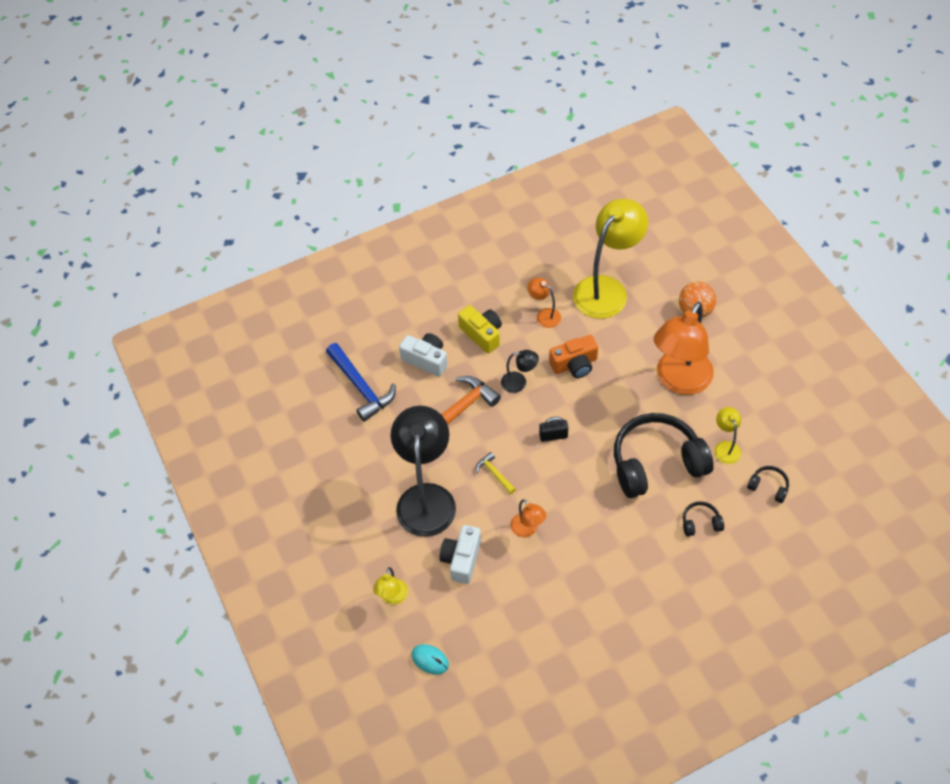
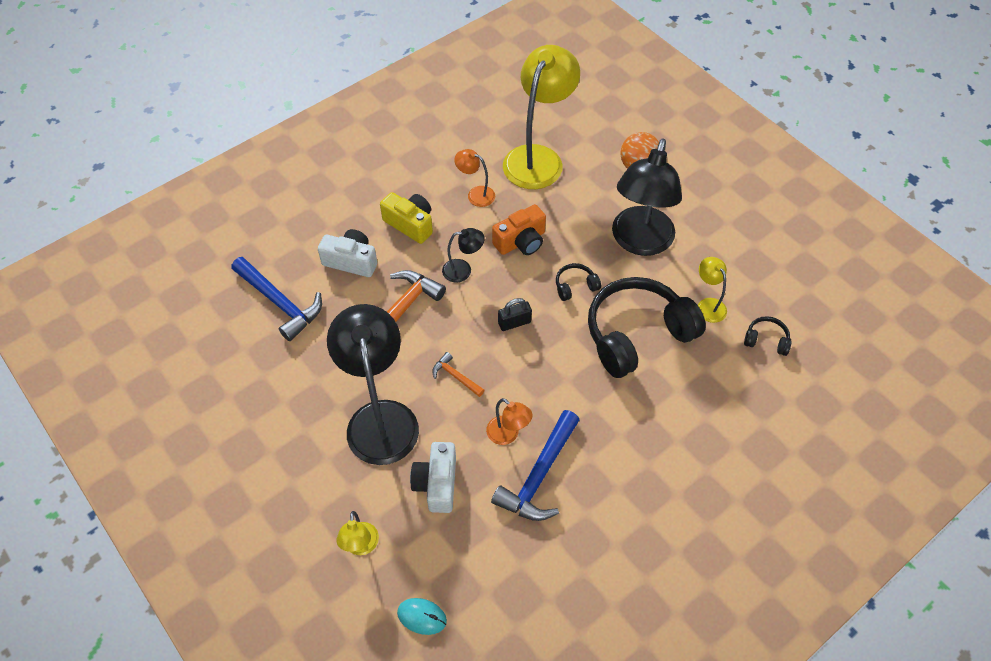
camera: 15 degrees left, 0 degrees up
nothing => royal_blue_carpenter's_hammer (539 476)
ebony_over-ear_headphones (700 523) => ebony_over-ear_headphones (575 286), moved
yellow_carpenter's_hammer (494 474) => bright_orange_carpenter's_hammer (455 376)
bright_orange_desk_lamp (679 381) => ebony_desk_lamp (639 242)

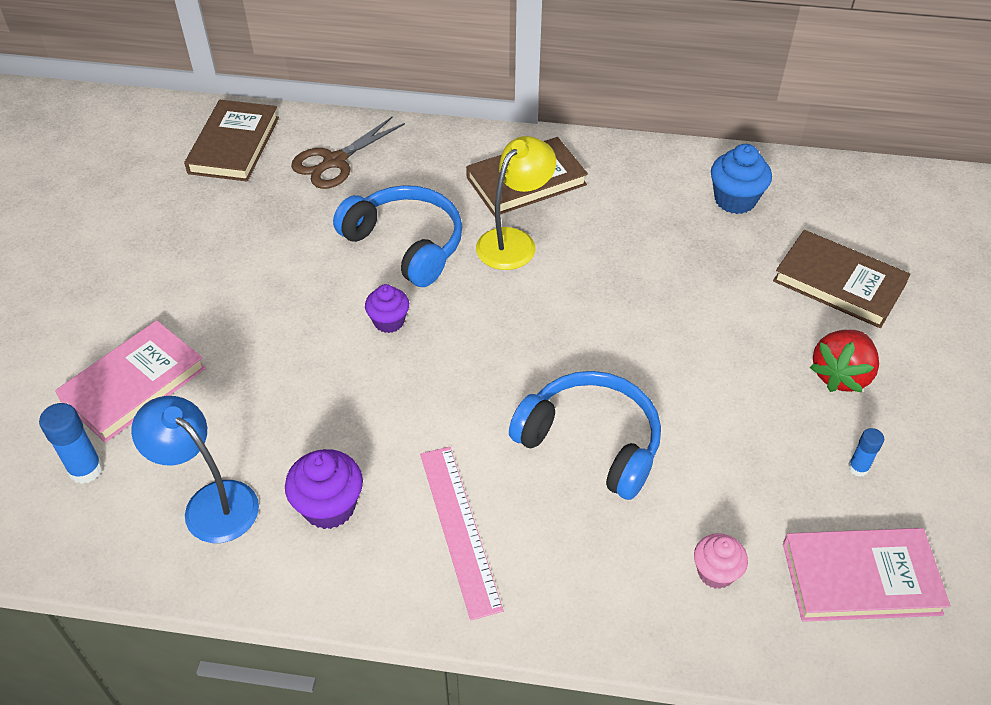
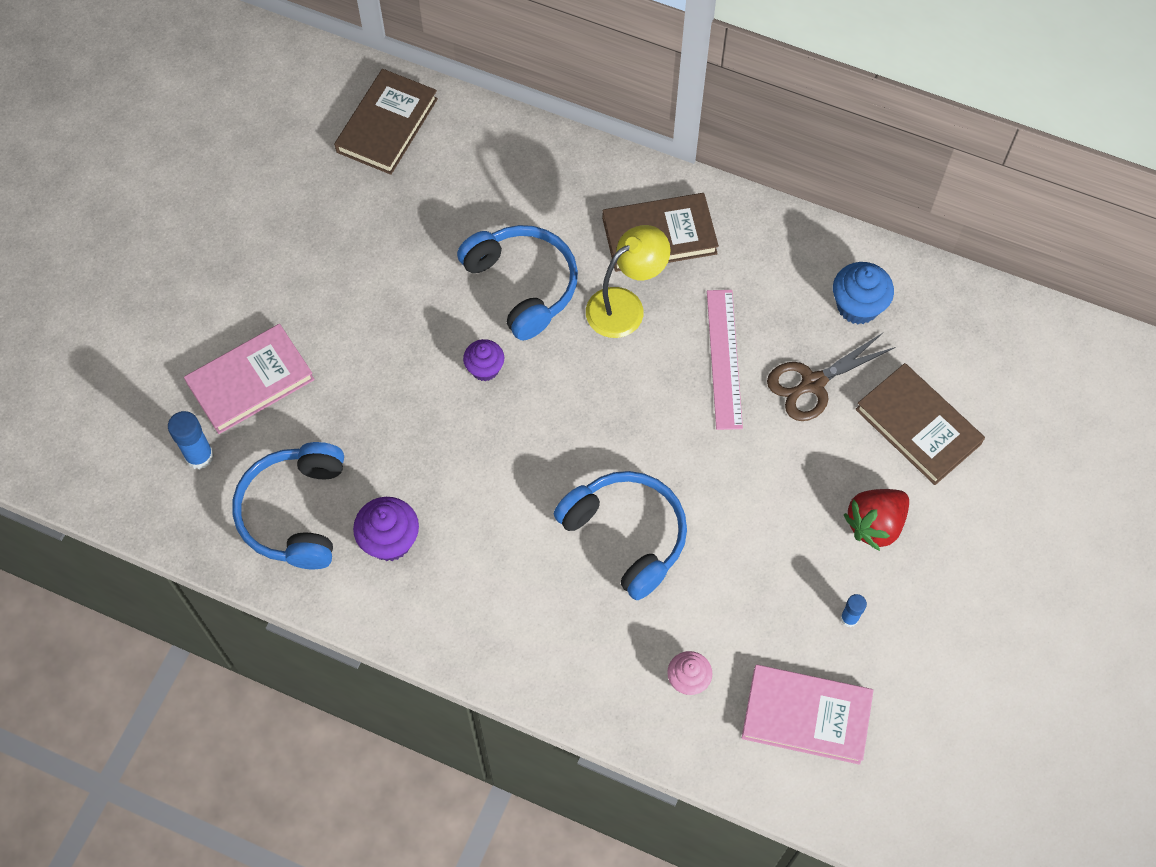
camera: 15 degrees right, 15 degrees up
russet_pair_of_scissors (335 161) => russet_pair_of_scissors (813 383), moved
rose-pink_measuring_stick (459 529) => rose-pink_measuring_stick (724 358), moved
royal_blue_desk_lamp (210 502) => royal_blue_over-ear_headphones (295 512)

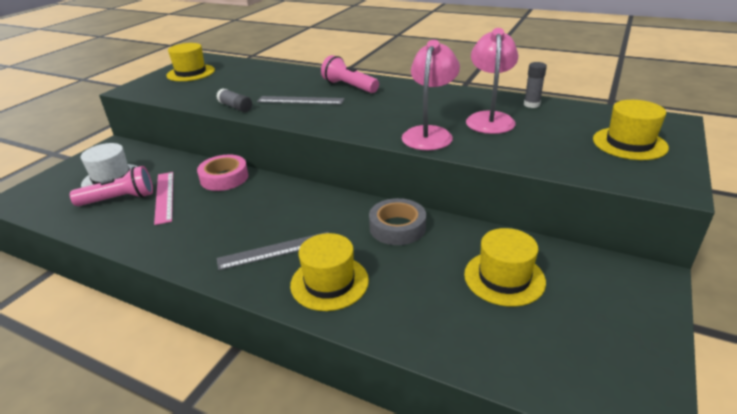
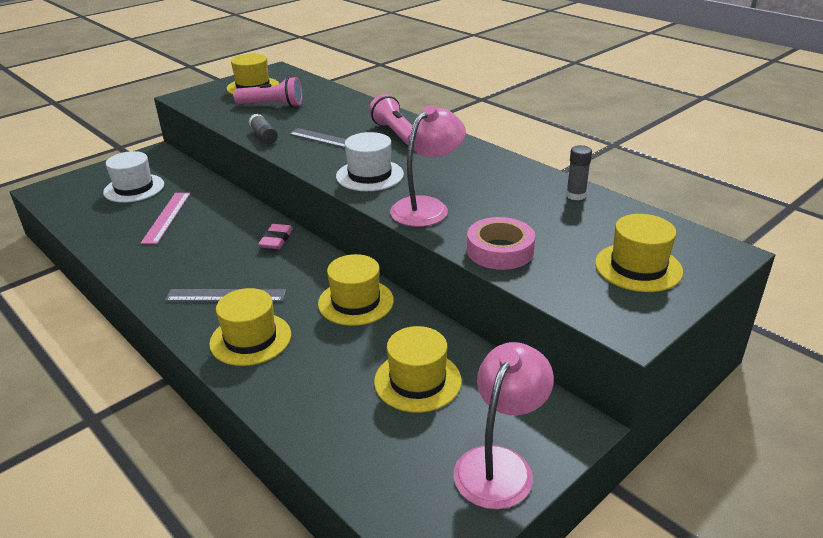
camera: 20 degrees right, 0 degrees up
nothing => rose-pink_eraser (276 240)
nothing => white_top_hat (369 175)
rose-pink_flashlight (119 199) => rose-pink_flashlight (272 105), moved
rose-pink_tape (224 178) => rose-pink_tape (500 250), moved
rose-pink_desk_lamp (489 118) => rose-pink_desk_lamp (500 464), moved
grey_tape (397 227) => yellow_top_hat (356 302)

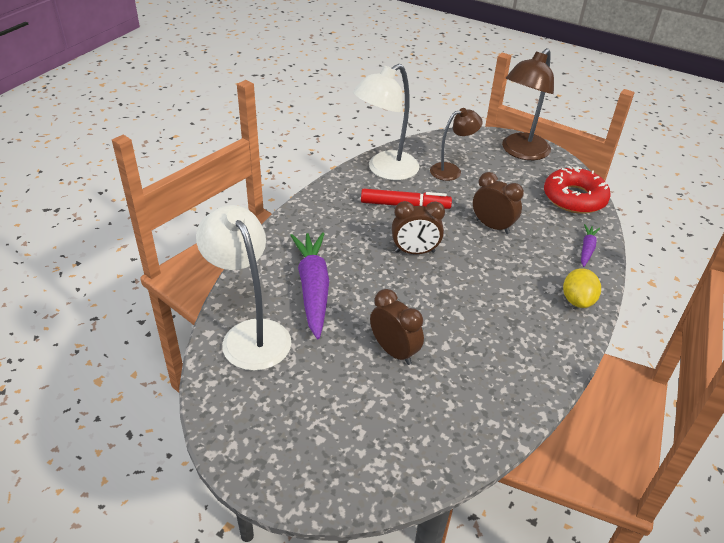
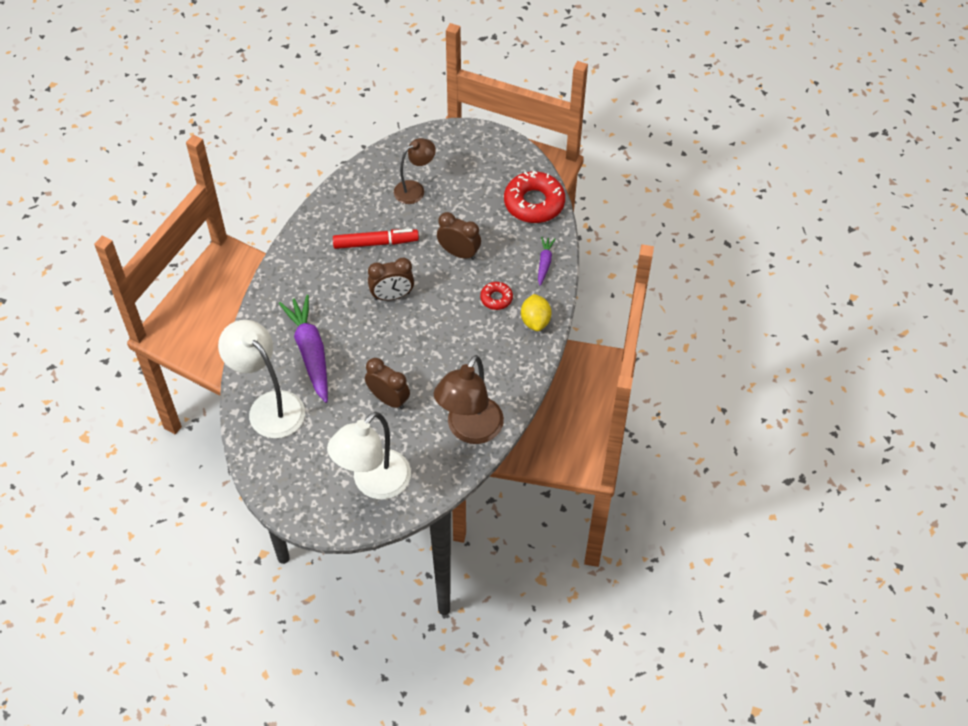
camera: 10 degrees left, 15 degrees up
nothing => red_donut (496 298)
white_desk_lamp (385 170) => white_desk_lamp (374 483), moved
russet_desk_lamp (520 152) => russet_desk_lamp (469 430), moved

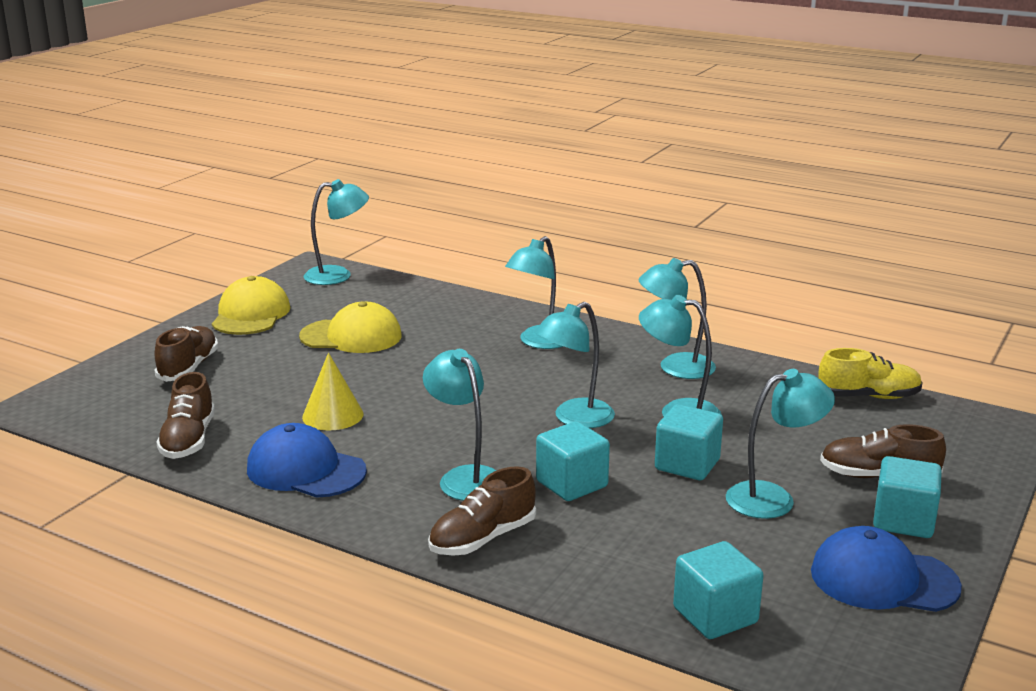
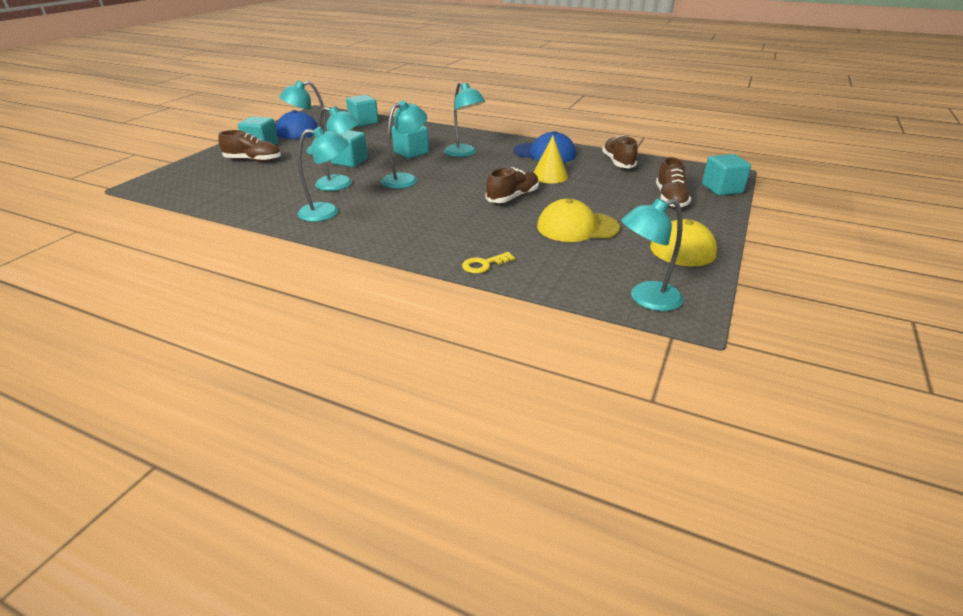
camera: 175 degrees right, 10 degrees up
aqua_desk_lamp (539 342) => nothing
yellow_shoe (868 396) => nothing
nothing => yellow_door_key (484 265)
nothing => aqua_solid_cube (722 189)
russet_shoe (482 538) => russet_shoe (512 197), moved

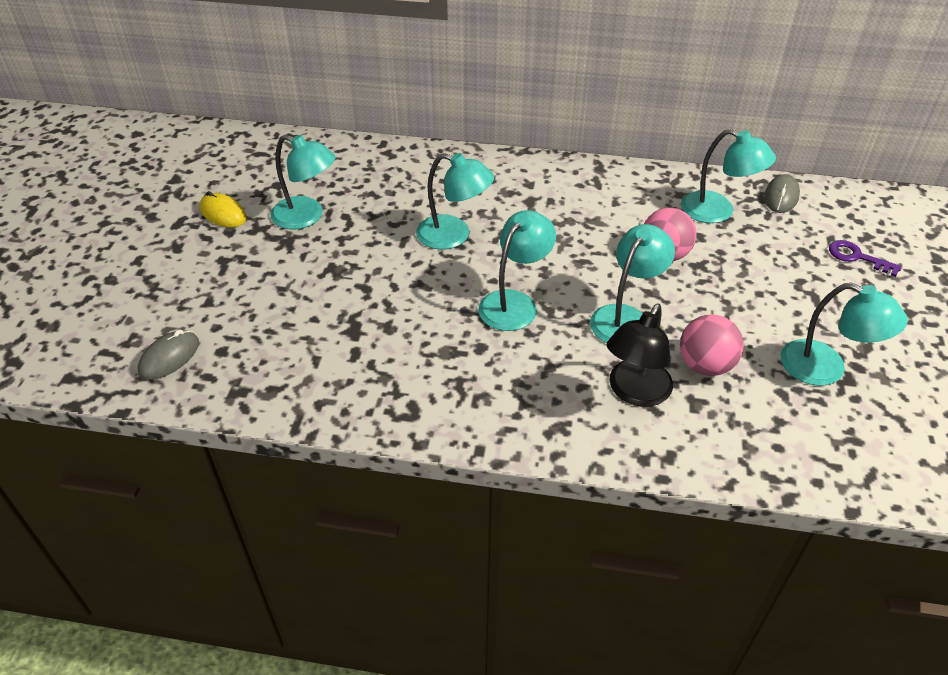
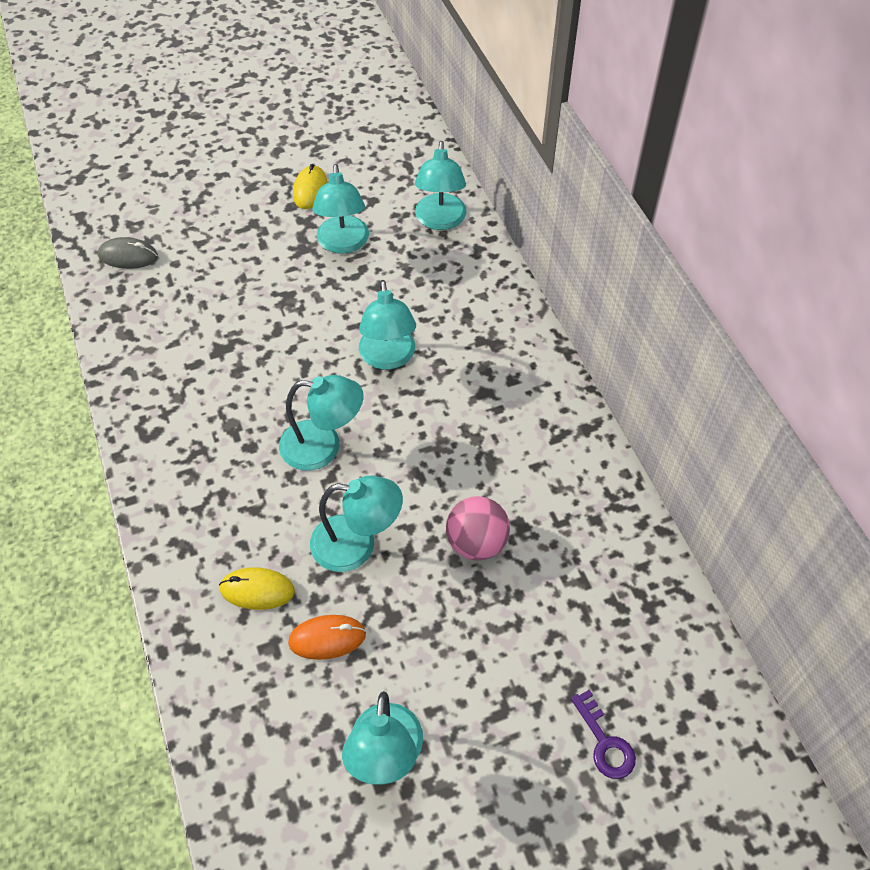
camera: 60 degrees right, 10 degrees up
grey_PC_mouse (781 196) => nothing
aqua_desk_lamp (718 211) => aqua_desk_lamp (440 220), moved
ebony_desk_lamp (635 392) => yellow_PC_mouse (257 590)
rose-pink_sphere (705 365) => bright_orange_PC_mouse (327 638)
royal_purple_door_key (857 257) => royal_purple_door_key (605 742), 150 degrees clockwise

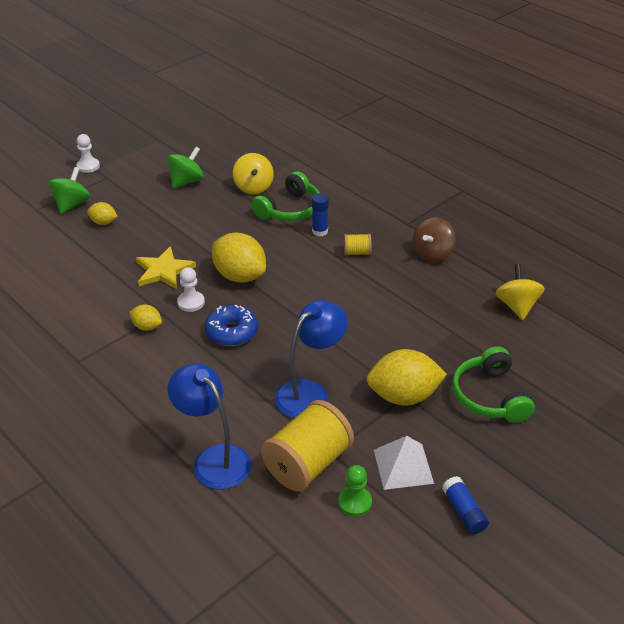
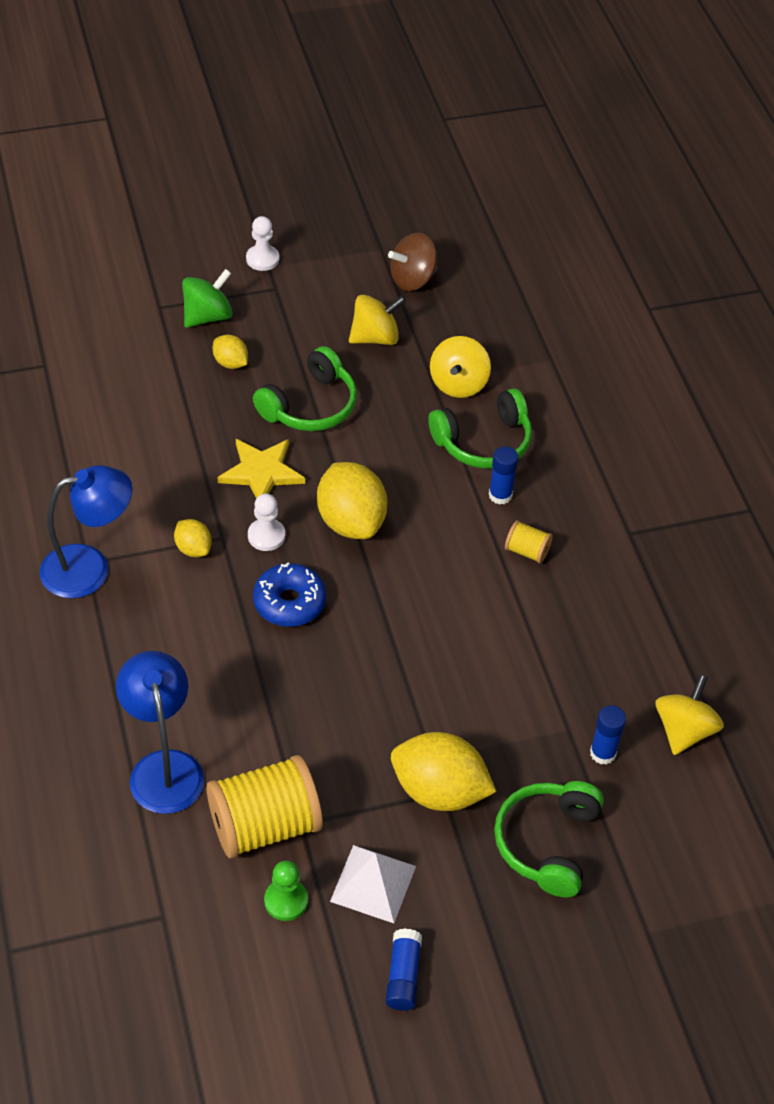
camera: 25 degrees right, 10 degrees up
nothing => leaf-green_over-ear_headphones (310 405)
nothing => royal_blue_glue_stick (603 753)
royal_blue_desk_lamp (310 392) => royal_blue_desk_lamp (90 568), moved
russet_toy_top (432 254) => russet_toy_top (412 279), moved
leaf-green_toy_top (186 181) => yellow_toy_top (375 337)

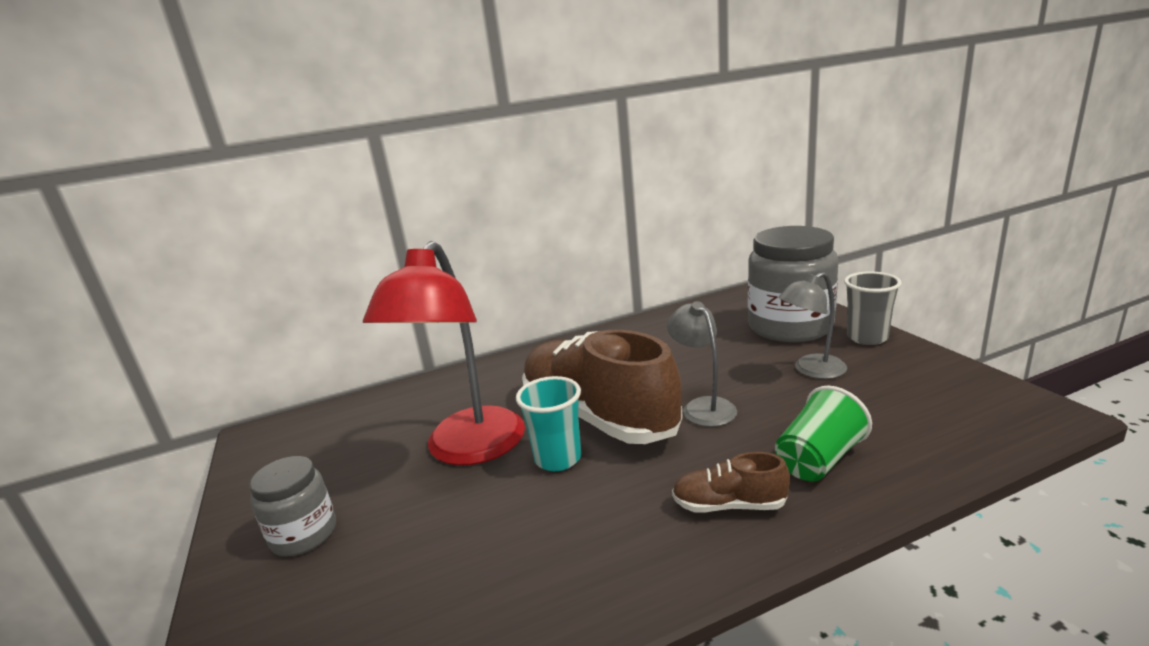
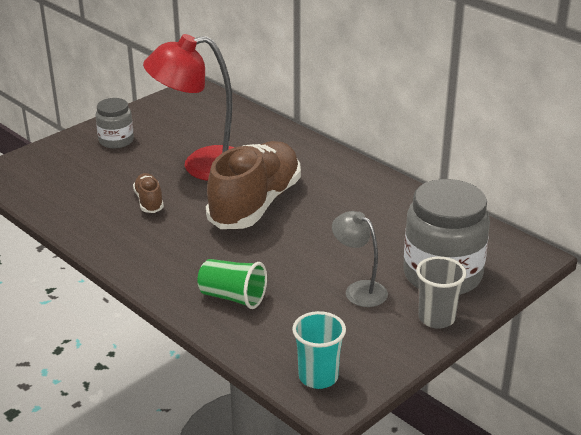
camera: 65 degrees right, 10 degrees up
grey_desk_lamp (703 406) => nothing
aqua_beaker (558 458) => aqua_beaker (318 377), moved
russet_shoe (729 505) => russet_shoe (149 201), moved

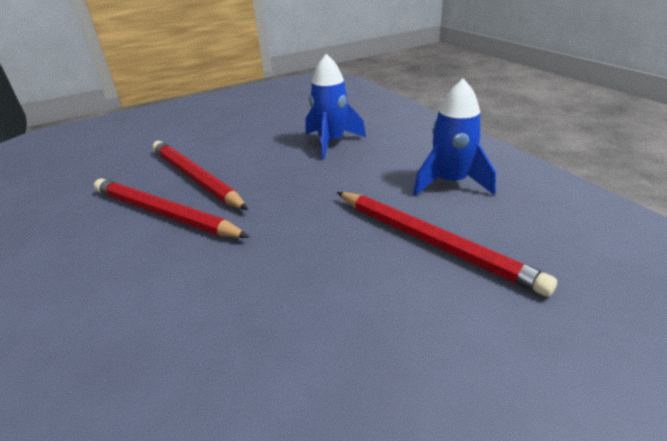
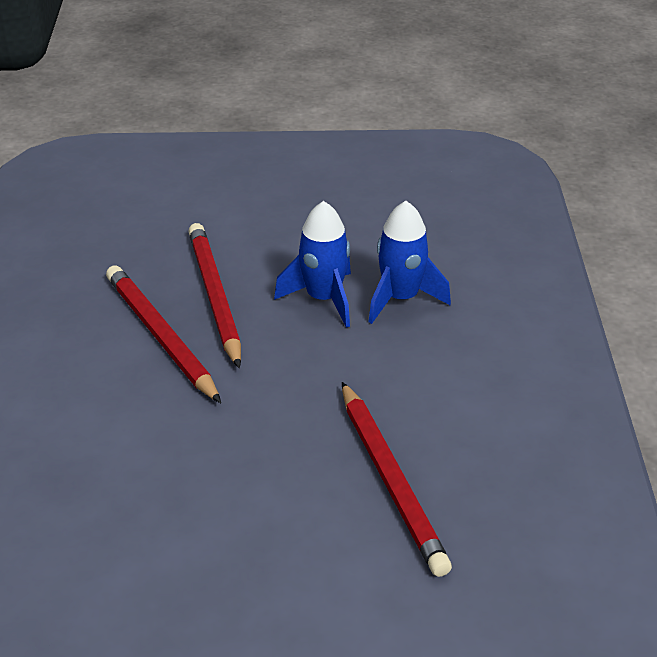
camera: 25 degrees right, 5 degrees up
royal_blue_toy_rocket (450 183) => royal_blue_toy_rocket (323 299), moved

